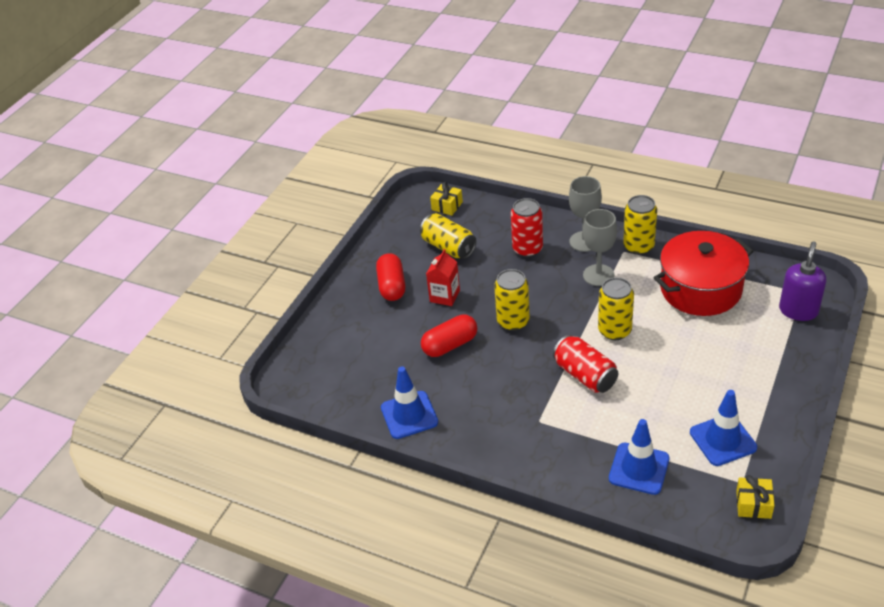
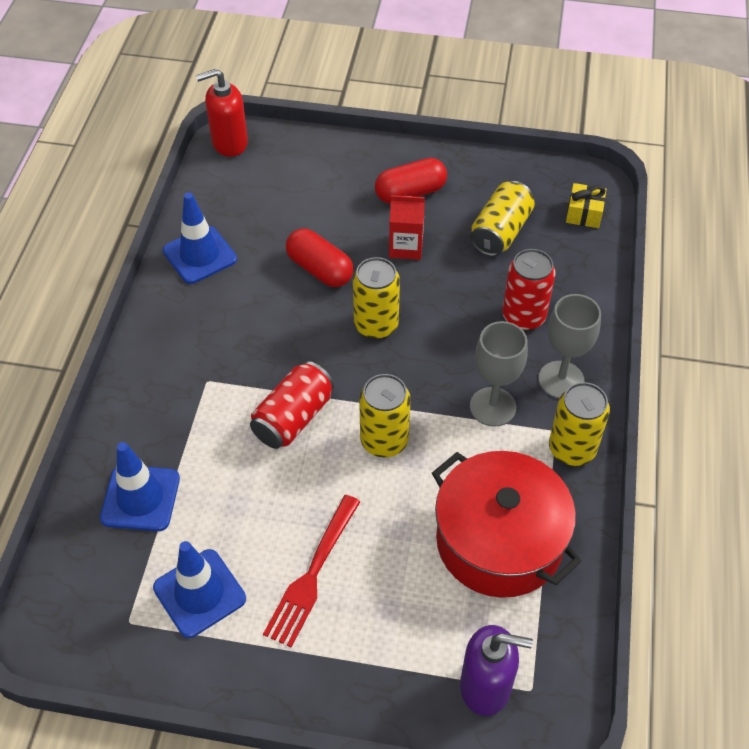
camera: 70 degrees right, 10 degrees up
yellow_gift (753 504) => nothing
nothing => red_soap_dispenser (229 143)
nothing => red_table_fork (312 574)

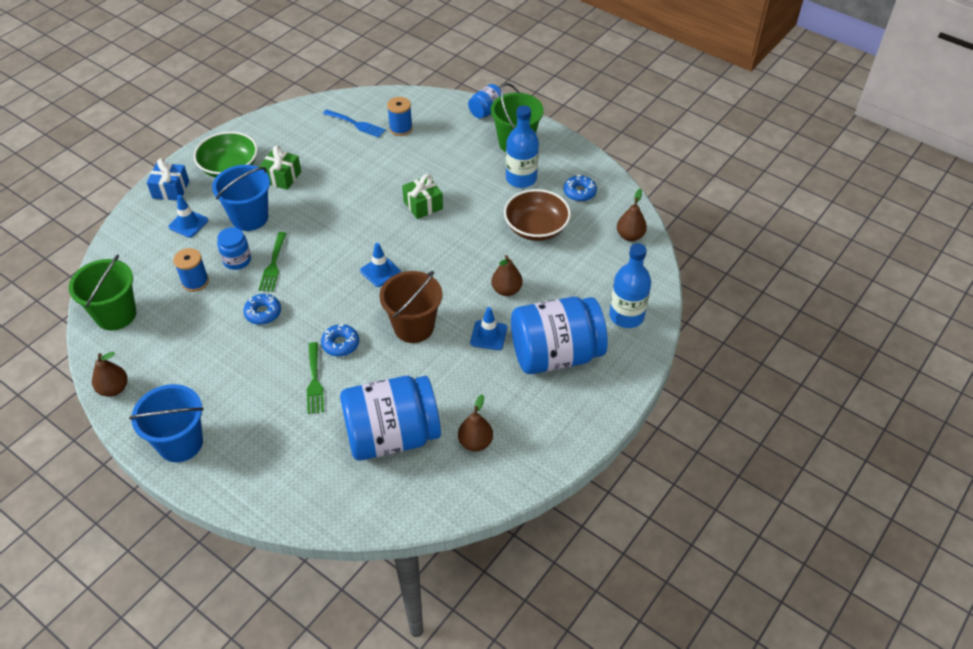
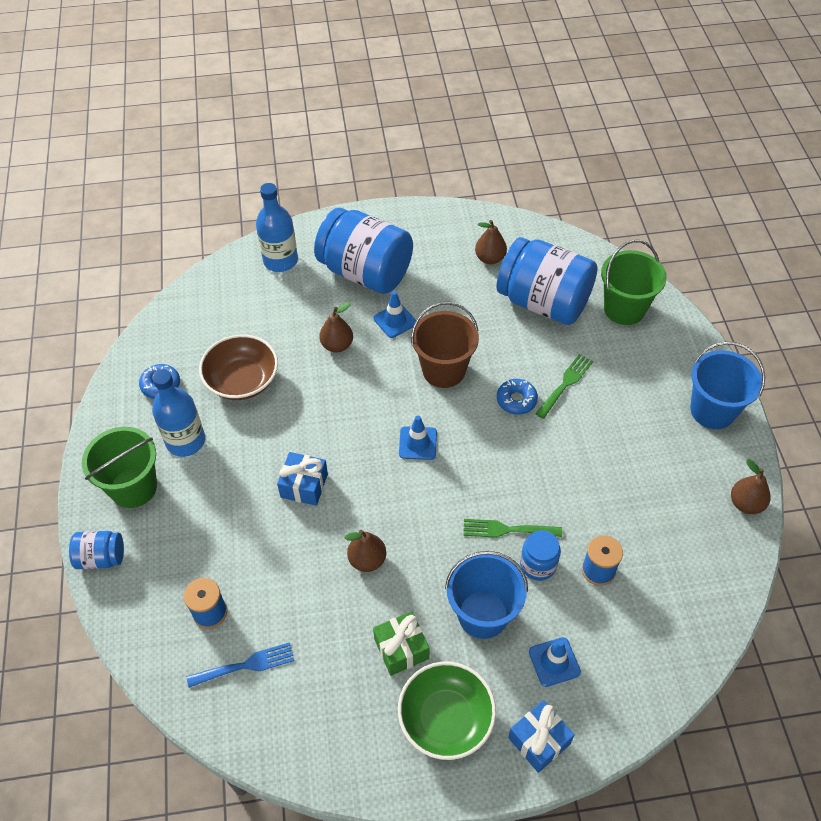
camera: 135 degrees left, 5 degrees up
royal_blue_donut (263 313) => nothing
leaf-green_sand_bucket (116 315) => leaf-green_sand_bucket (624 309), moved
russet_pear_fruit (630 236) => russet_pear_fruit (367 560), moved
leaf-green_gift (423 205) => royal_blue_gift (304 485)
leaf-green_table_fork (273 265) => leaf-green_table_fork (507 530), 135 degrees counterclockwise
royal_blue_table_fork (356 124) => royal_blue_table_fork (246 665), 90 degrees clockwise

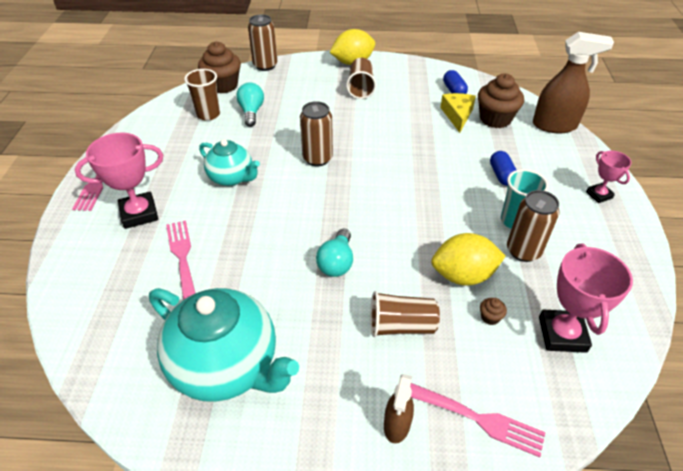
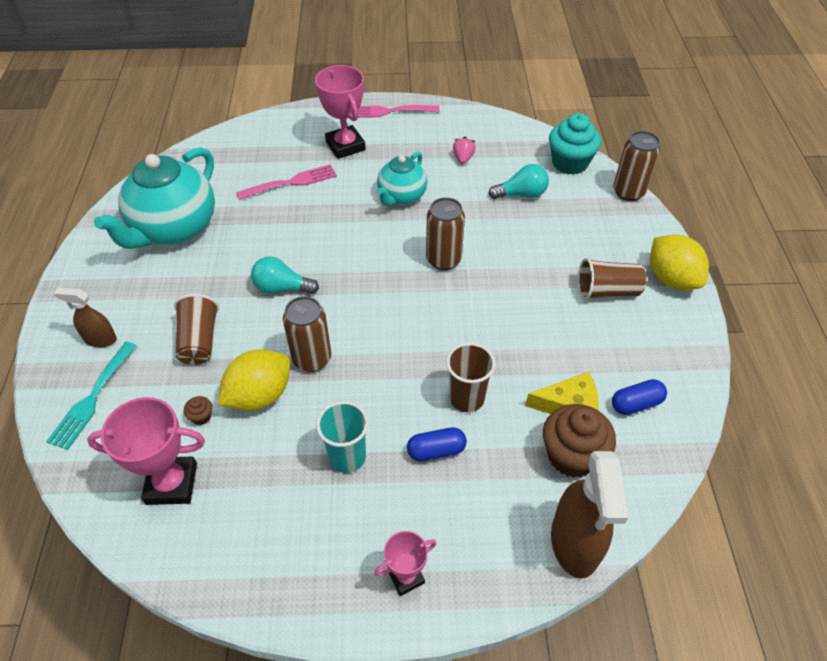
camera: 85 degrees right, 5 degrees up
nothing => rose-pink_strawberry (463 158)
russet_beaker (208 114) => russet_beaker (466 398), moved
russet_can (523 251) => russet_can (312 359), moved
russet_cupcake (223 85) => aqua_cupcake (569 163)
rose-pink_table_fork (479 419) => aqua_table_fork (92 398)
yellow_lemon (463 275) => yellow_lemon (259 395), 60 degrees clockwise

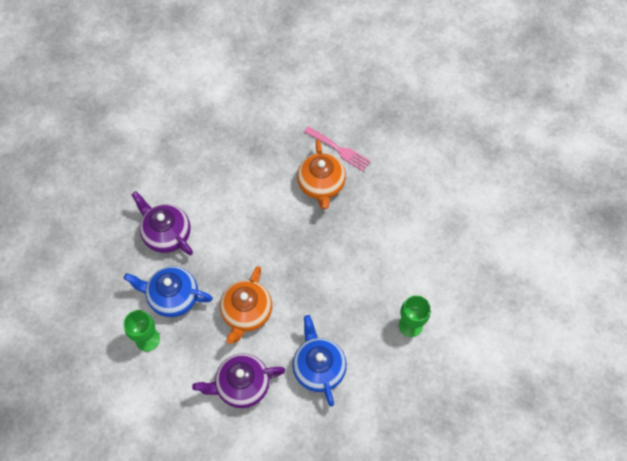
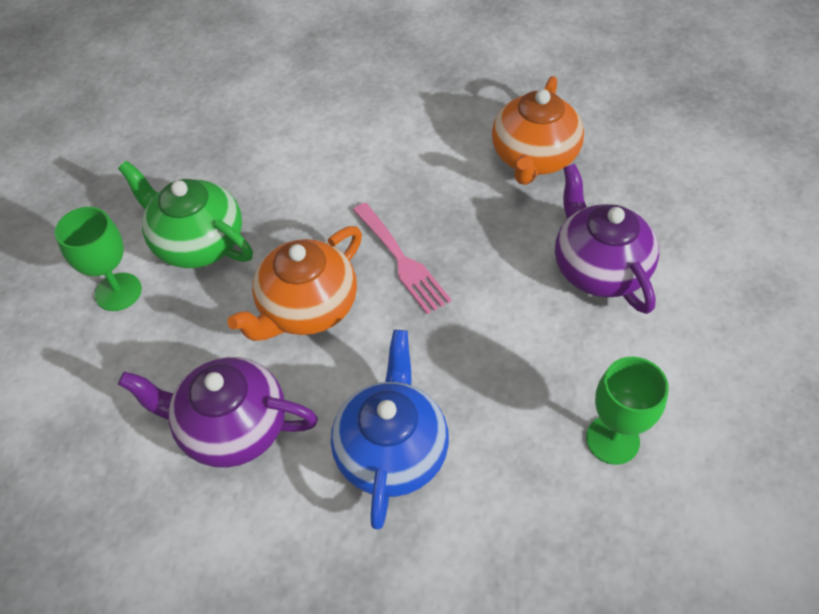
camera: 25 degrees right, 10 degrees down
royal_purple_tea_pot (166 234) => royal_purple_tea_pot (598 268), moved
rose-pink_table_fork (339 150) => rose-pink_table_fork (402 261), moved
royal_blue_tea_pot (173 297) => leaf-green_tea_pot (198 242)

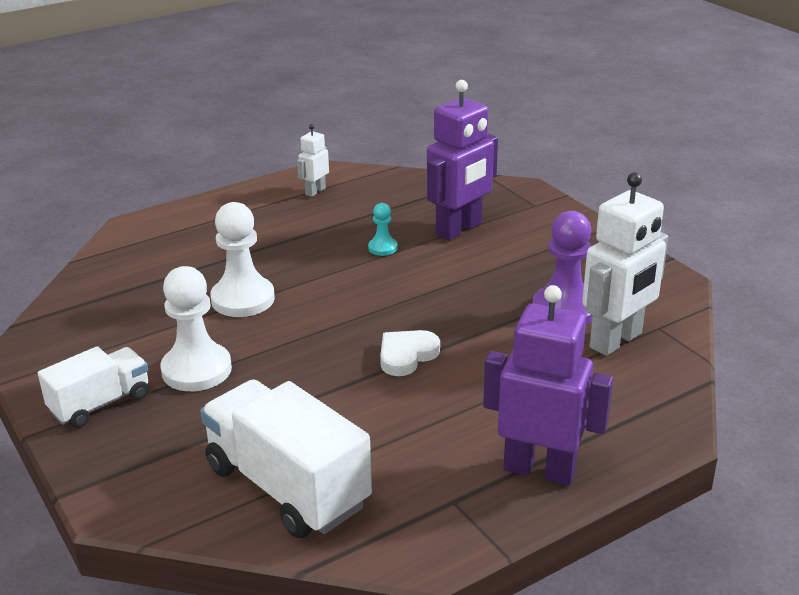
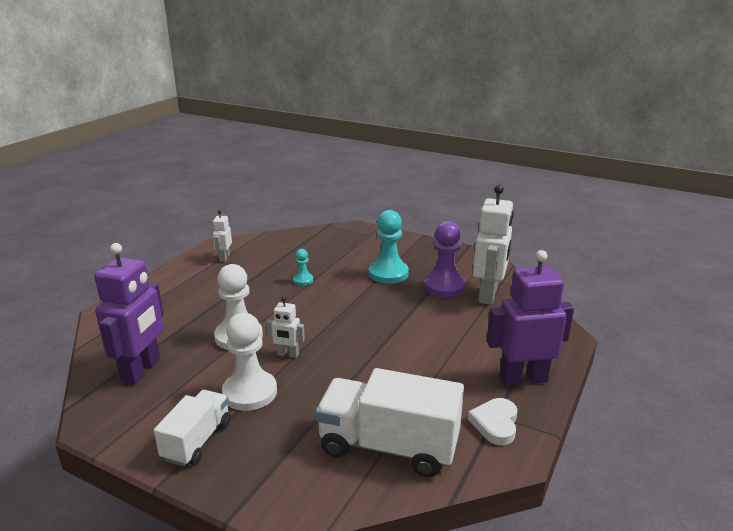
camera: 30 degrees left, 5 degrees down
nothing => white_toy_robot (287 354)
nothing => aqua_pawn (388 273)
white_heart (406 355) => white_heart (495 424), moved
royal_purple_toy_robot (459 229) => royal_purple_toy_robot (141 370), moved

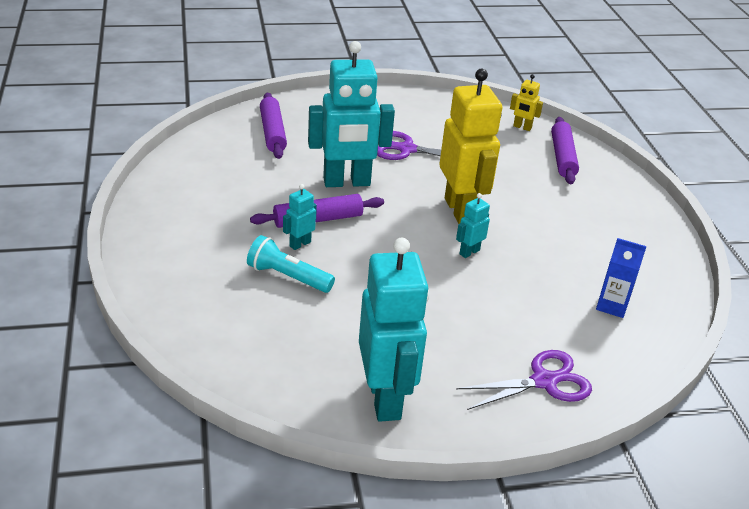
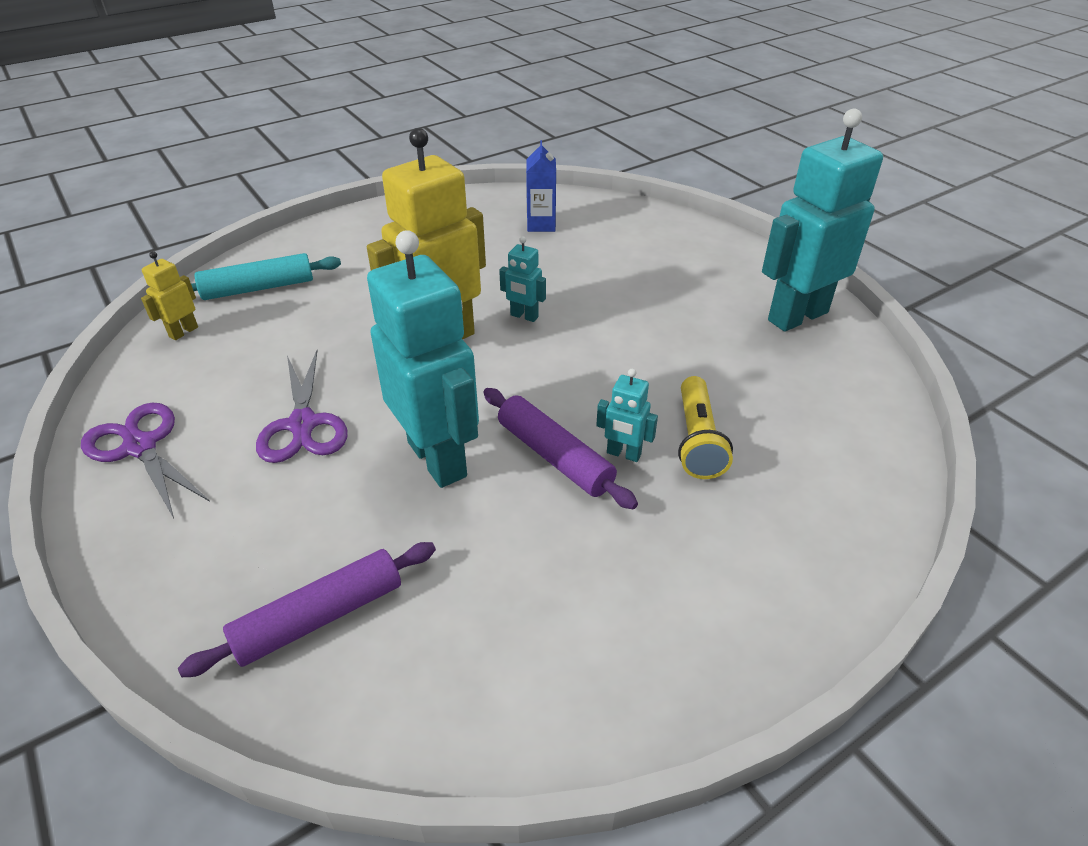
camera: 110 degrees left, 5 degrees up
royal_purple_pair_of_scissors (544 381) => royal_purple_pair_of_scissors (140 447), moved
aqua_flashlight (288 277) => yellow_flashlight (697 440)
royal_purple_rolling_pin (562 157) => aqua_rolling_pin (258 288)
yellow_toy_robot (522 127) => yellow_toy_robot (183 332), 150 degrees counterclockwise

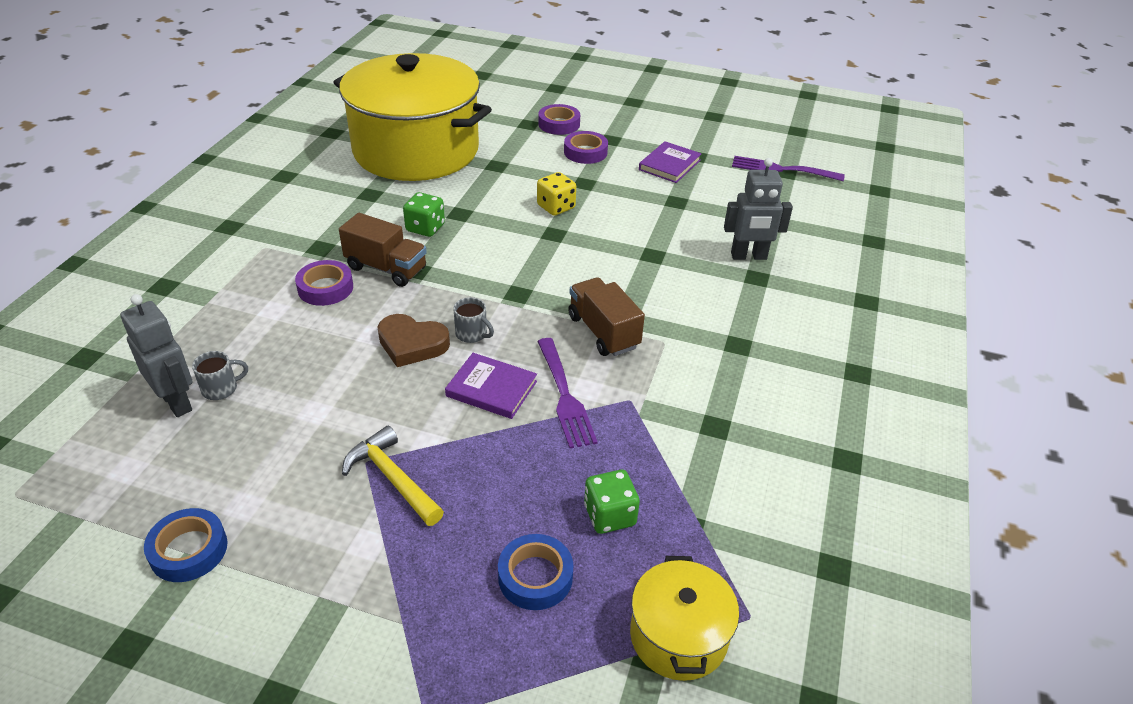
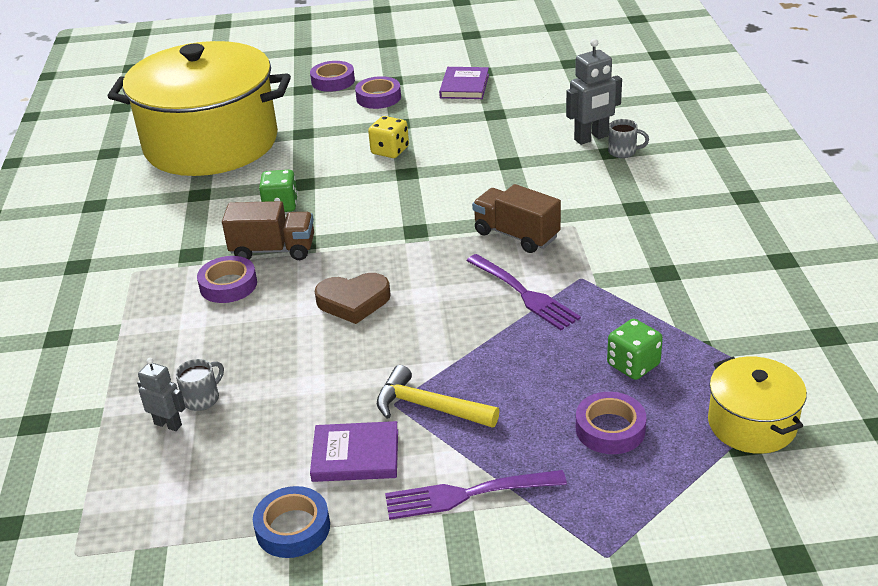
camera: 20 degrees left, 5 degrees down
royal_purple_book (491 389) => royal_purple_book (355 455), moved
grey_mug (472 334) => grey_mug (623 152), moved
royal_purple_table_fork (783 169) => royal_purple_table_fork (469 494), moved
royal_blue_tape (535 577) => royal_purple_tape (610 429)
grey_toy_robot (177 402) => grey_toy_robot (168 424), x0.60

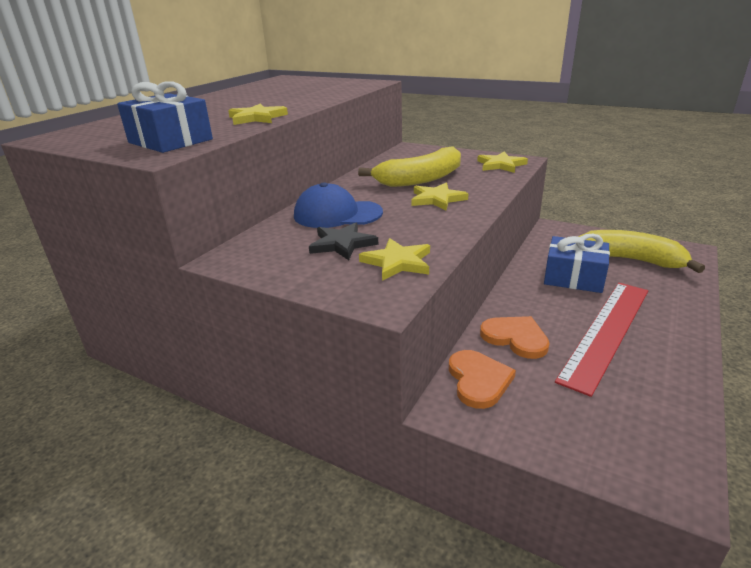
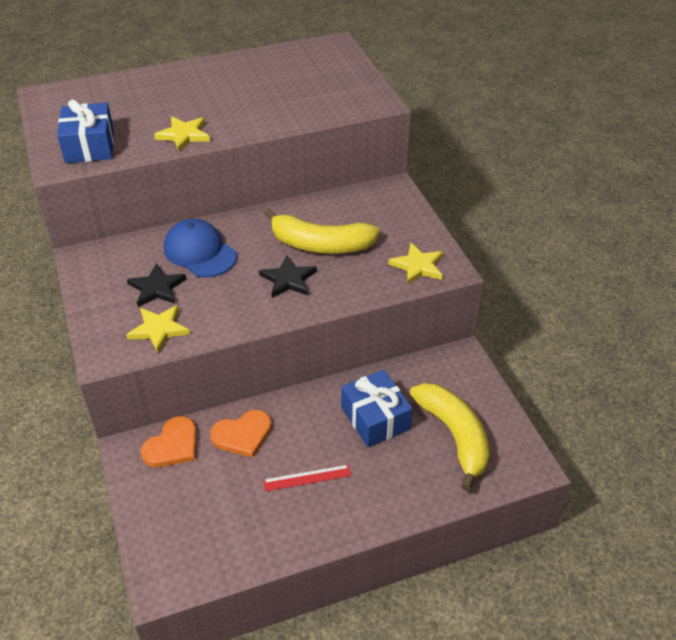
camera: 40 degrees right, 15 degrees up
yellow_five-pointed_star (437 199) => ebony_five-pointed_star (288 280)
bright_orange_heart (515 338) => bright_orange_heart (242 435), 75 degrees clockwise
red_measuring_stick (606 332) => red_measuring_stick (307 478), x0.45

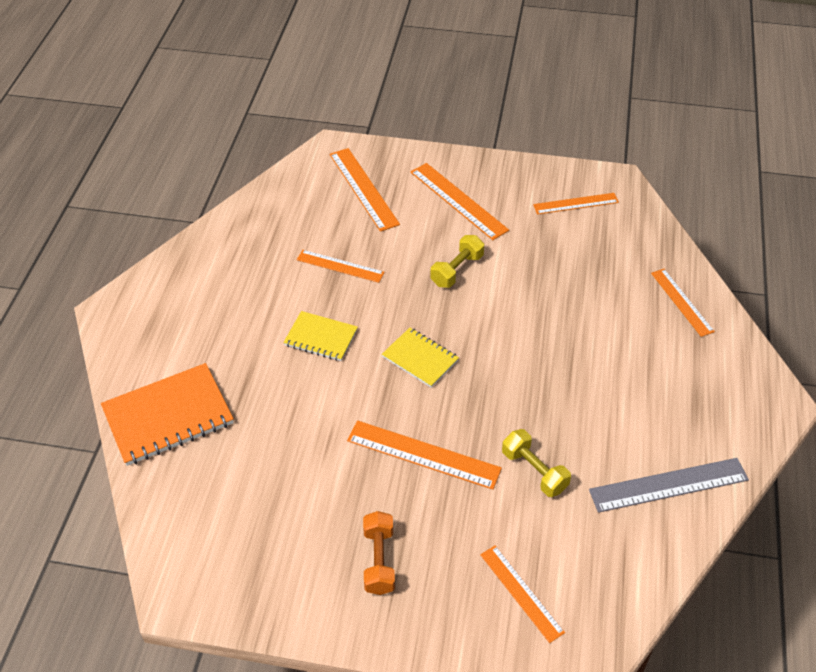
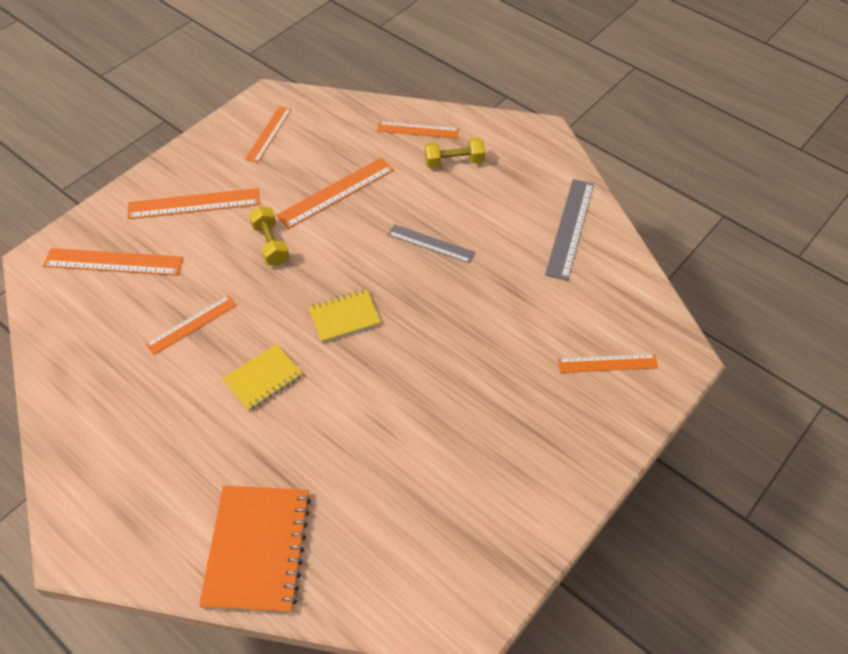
camera: 60 degrees left, 5 degrees up
bright_orange_free_weight (379 560) => nothing
nothing => grey_measuring_stick (431 243)
bright_orange_measuring_stick (423 454) => bright_orange_measuring_stick (336 192), moved
yellow_free_weight (534 471) => yellow_free_weight (454 162), moved

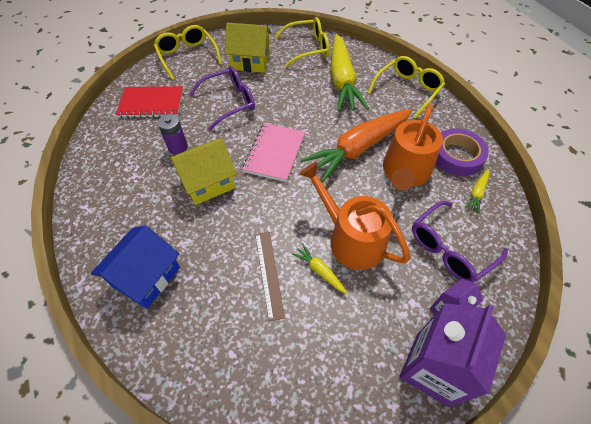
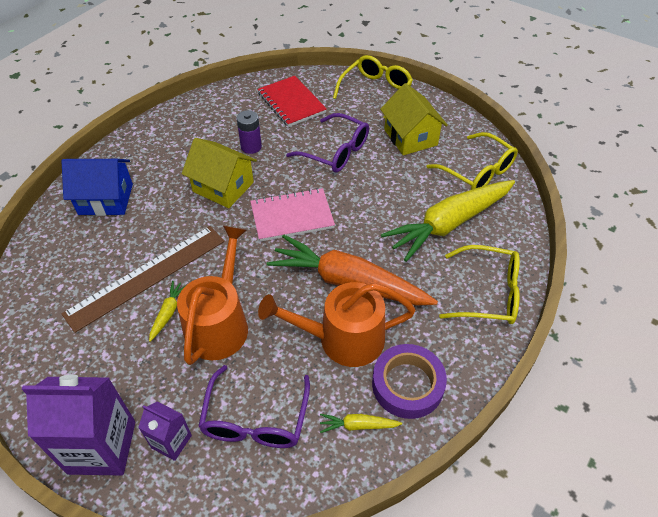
camera: 60 degrees right, 5 degrees down
royal_purple_glasses (449 249) => royal_purple_glasses (255 420), 105 degrees counterclockwise
russet_measuring_stick (269 273) => russet_measuring_stick (147 276), x1.75

